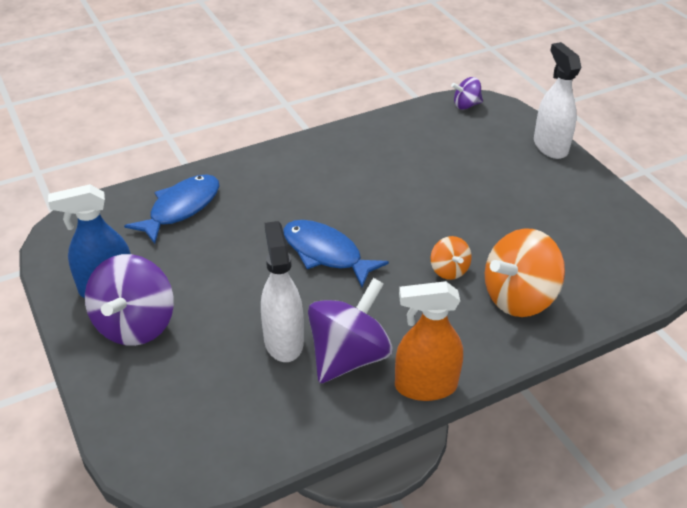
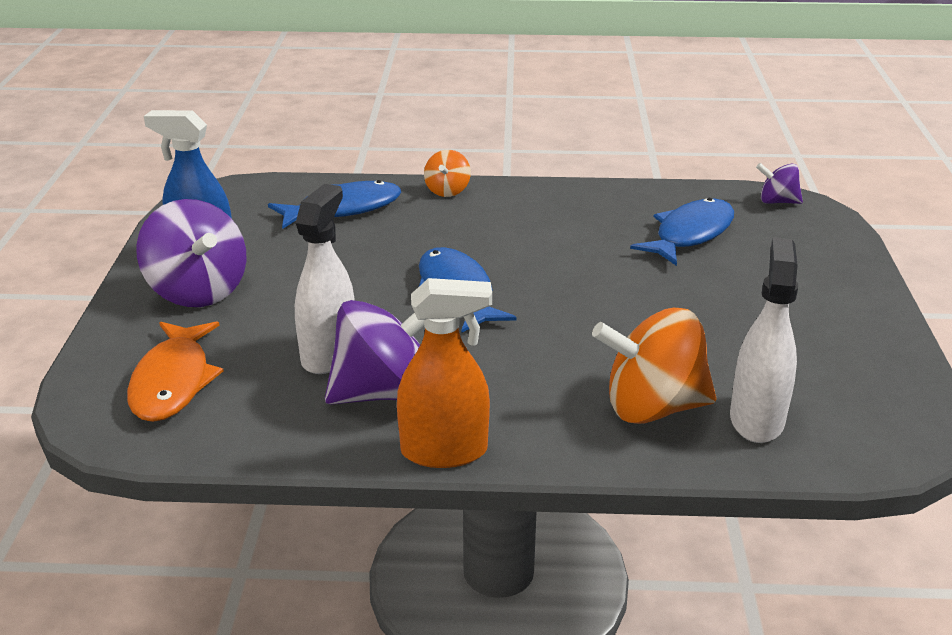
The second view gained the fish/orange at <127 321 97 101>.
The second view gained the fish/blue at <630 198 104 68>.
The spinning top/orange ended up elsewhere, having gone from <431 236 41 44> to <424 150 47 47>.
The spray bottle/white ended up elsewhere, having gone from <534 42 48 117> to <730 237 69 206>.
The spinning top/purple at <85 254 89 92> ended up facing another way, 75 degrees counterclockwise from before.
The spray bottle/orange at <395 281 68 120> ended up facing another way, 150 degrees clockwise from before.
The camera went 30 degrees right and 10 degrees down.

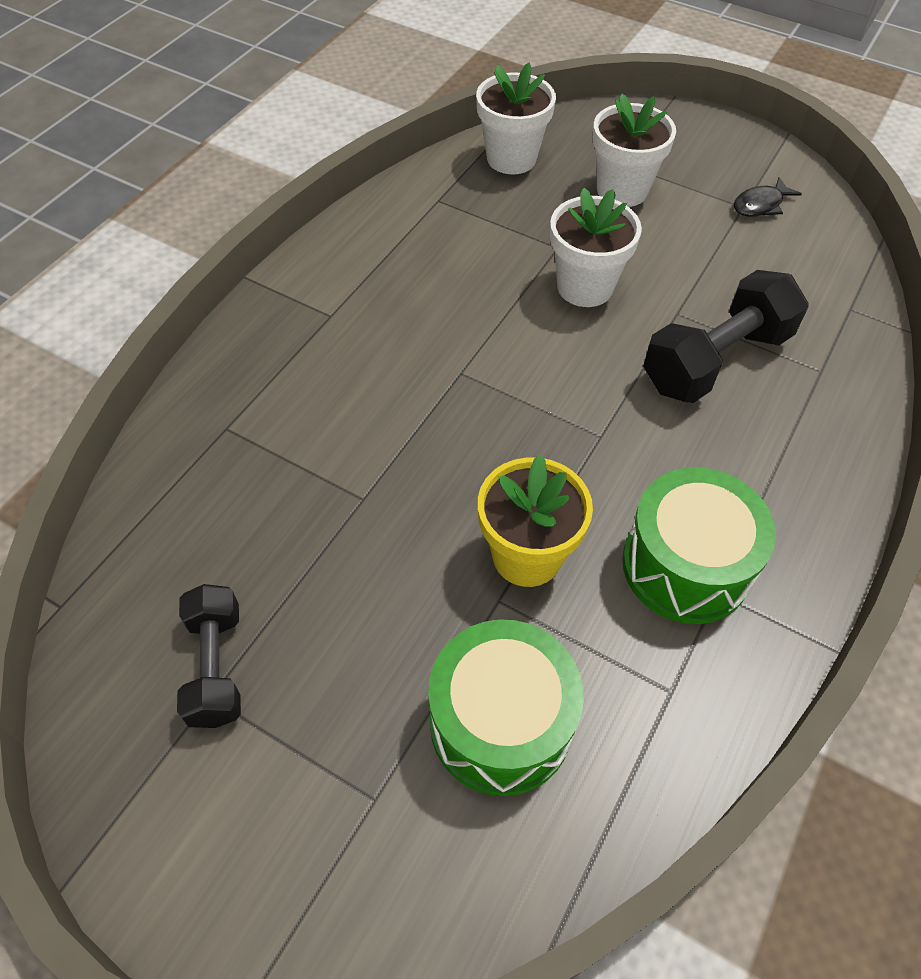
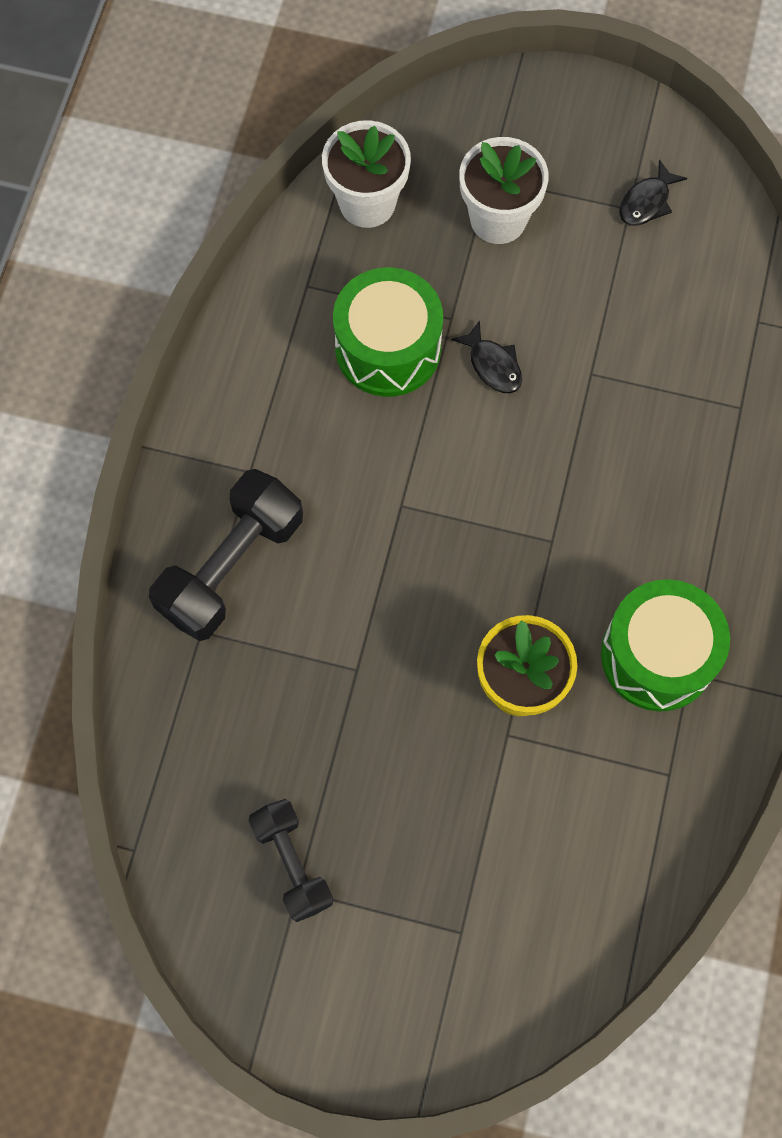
The drum/green ended up elsewhere, having gone from <428 619 156 177> to <333 267 110 130>.
The dumbbell/black ended up elsewhere, having gone from <643 270 165 133> to <149 469 154 172>.
Where the flower pot/white stood at <550 188 92 119>, the fish/black came to stand at <451 320 71 73>.
The camera went 15 degrees left and 15 degrees up.

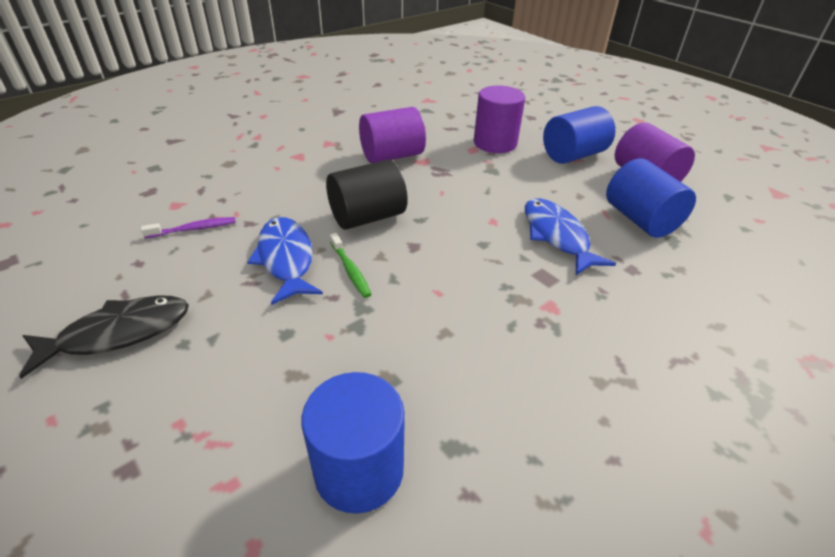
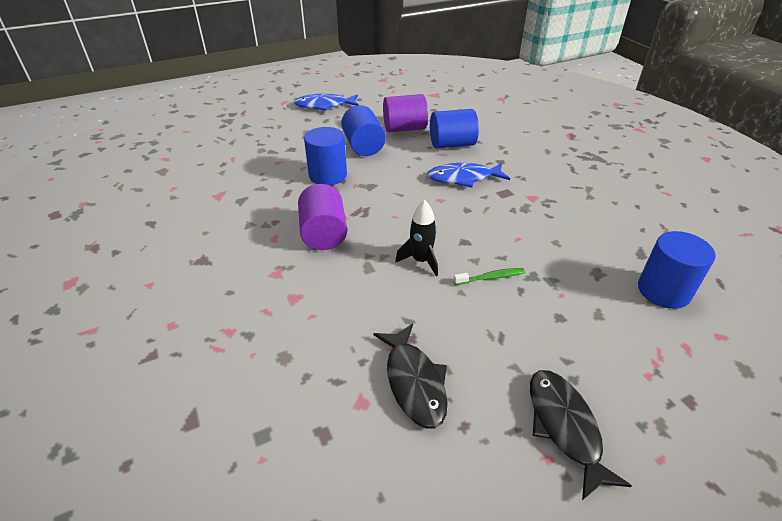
The fish/blue ended up elsewhere, having gone from <247 217 76 88> to <294 94 65 17>.
Where the toothbrush/purple stood at <141 217 95 21>, the fish/black came to stand at <373 324 75 104>.
Where the cylinder/black stood at <326 160 82 70>, the rocket/black came to stand at <395 200 43 76>.
What was the cylinder/purple at <474 85 51 68> turned into the cylinder/blue at <304 127 43 58>.
The camera went 75 degrees left and 0 degrees up.

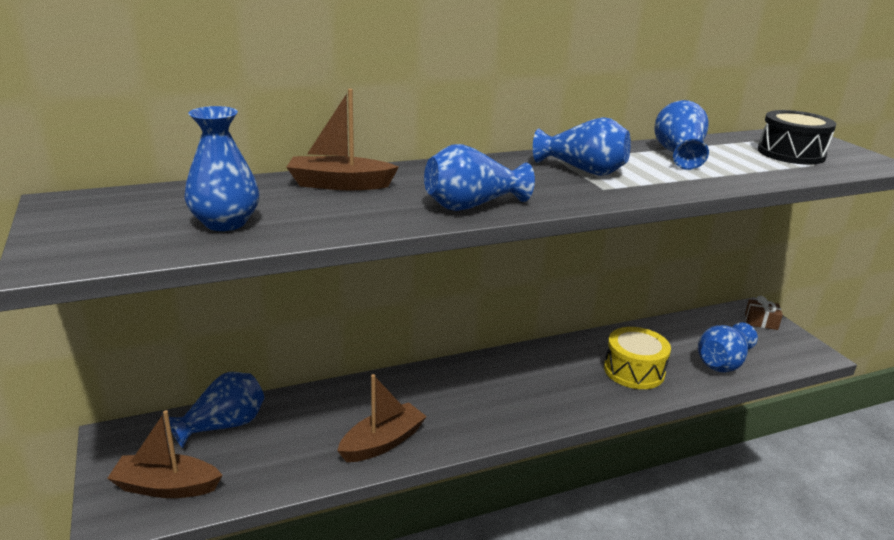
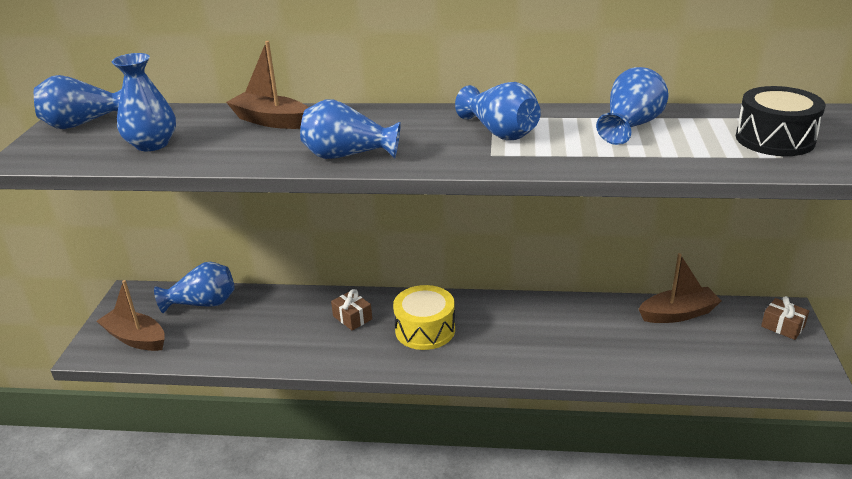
The second view gained the gift/brown at <331 289 41 42>.
The boat/brown ended up elsewhere, having gone from <337 374 90 88> to <638 253 83 70>.
The drum/yellow ended up elsewhere, having gone from <604 327 67 62> to <393 285 62 65>.
The vase/blue ended up elsewhere, having gone from <698 323 60 49> to <34 75 88 54>.
The camera went 30 degrees right and 5 degrees up.

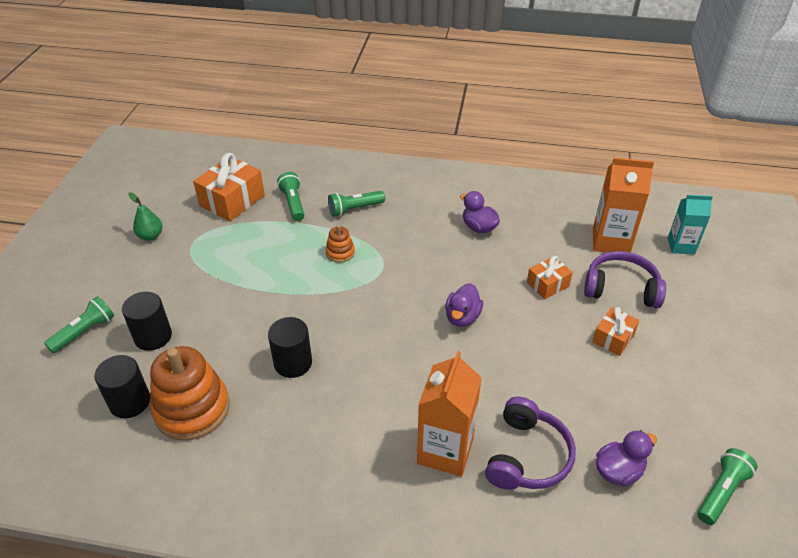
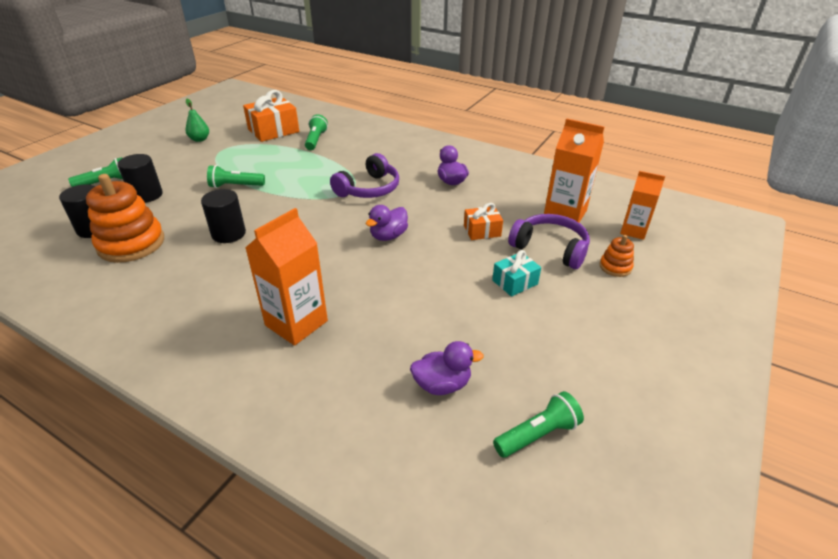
The stacking toy/orange ended up elsewhere, having gone from <325 225 30 38> to <600 235 34 42>.
The flashlight/green ended up elsewhere, having gone from <328 191 57 26> to <207 165 58 23>.
The headphones/purple ended up elsewhere, having gone from <485 397 91 93> to <330 153 69 45>.
What was the gift/orange at <592 307 47 49> turned into the gift/turquoise at <492 250 49 47>.
What was the carton/turquoise at <668 195 45 60> turned into the carton/orange at <620 171 45 69>.
The camera went 20 degrees right and 5 degrees down.

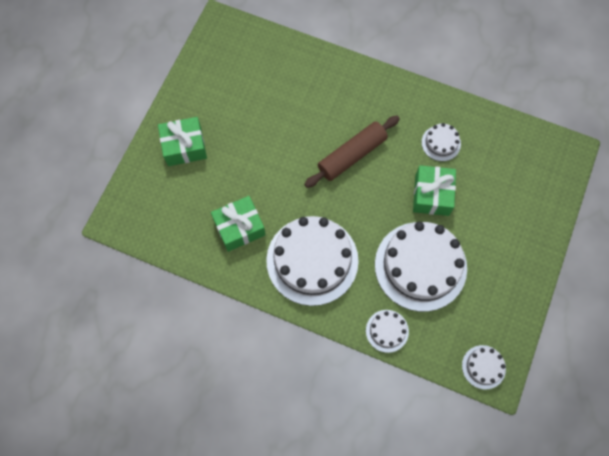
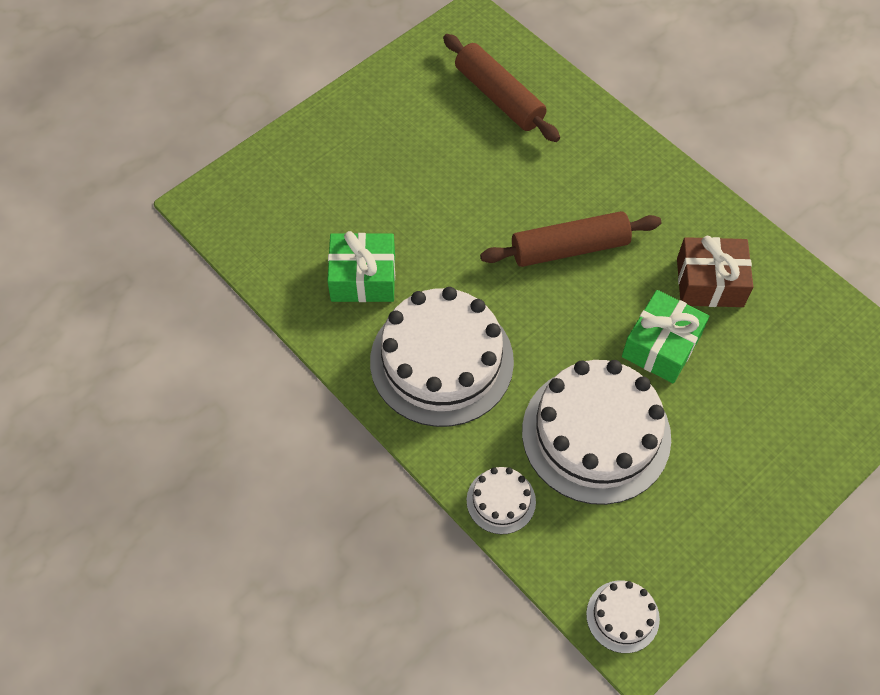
The second view lost the gift/green at <158 117 49 49>.
The second view gained the rolling pin/brown at <443 34 117 108>.
Where the cake/white stood at <421 123 40 38>, the gift/brown came to stand at <677 236 76 71>.
The camera went 25 degrees right and 10 degrees down.

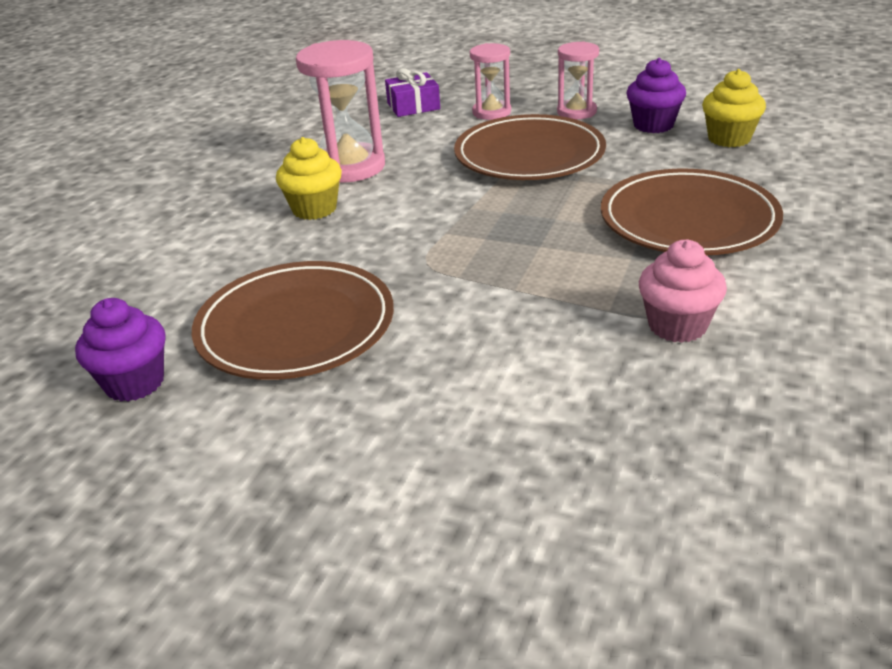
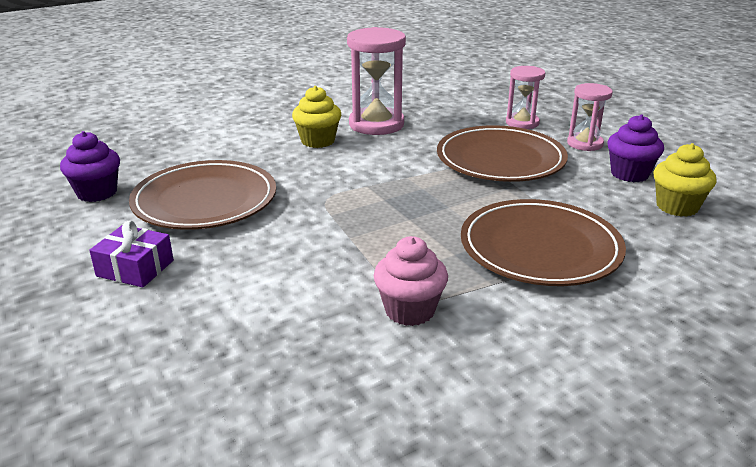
The gift/purple ended up elsewhere, having gone from <385 68 55 49> to <89 220 85 68>.
The camera went 35 degrees right and 5 degrees down.

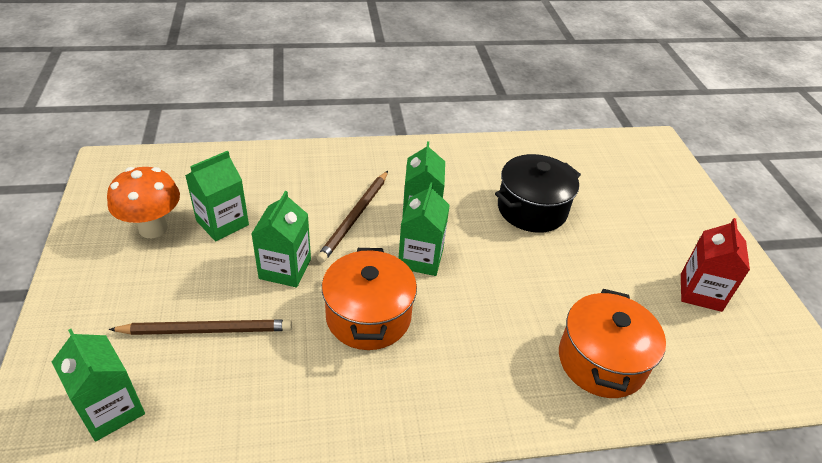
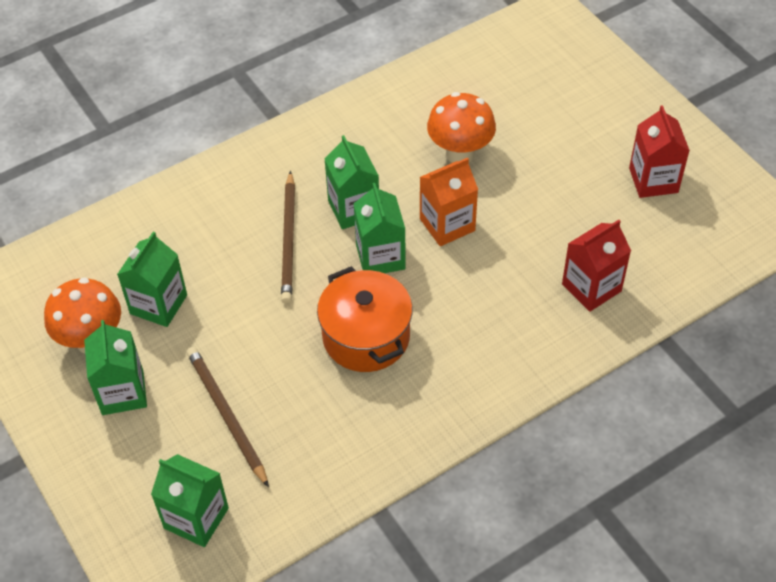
The second view gained the carton/orange at <420 157 58 89>.
The carton/green ended up elsewhere, having gone from <251 191 60 96> to <84 320 63 95>.
Where the pot/black stood at <495 154 86 79>, the mushroom/orange came to stand at <427 92 69 71>.
Where the pot/orange stood at <559 289 107 109>, the carton/red came to stand at <562 220 69 92>.
The pencil/brown at <109 319 183 16> ended up facing another way, 90 degrees counterclockwise from before.
The camera went 20 degrees left and 10 degrees up.

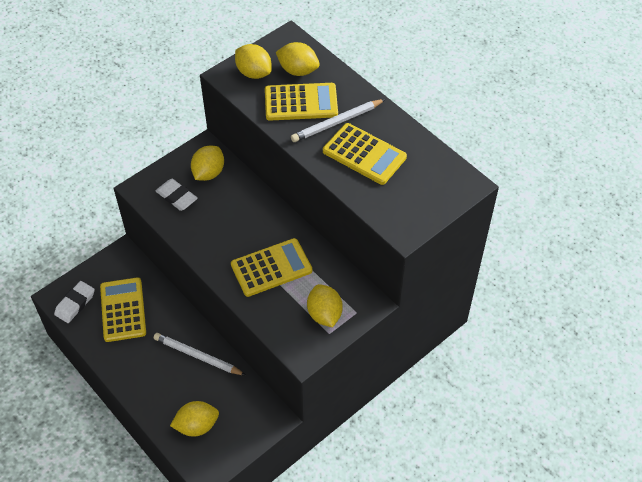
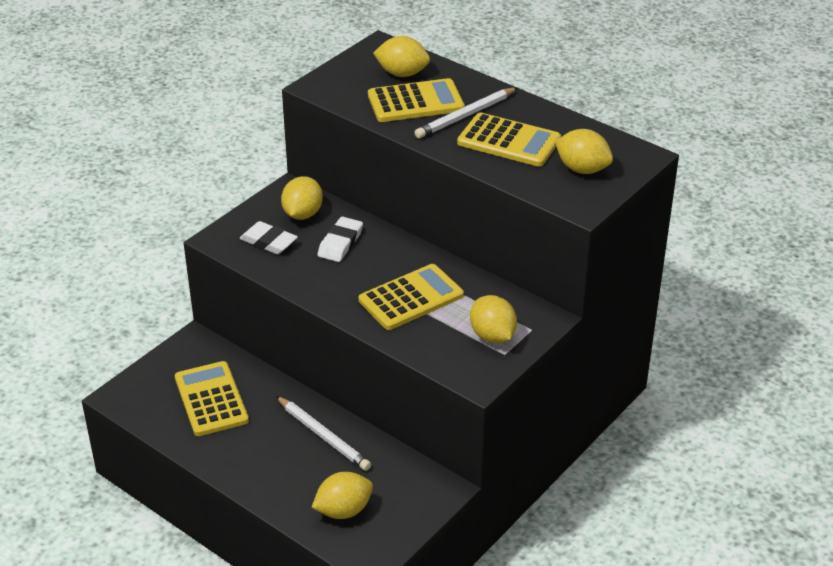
The eraser/white ended up elsewhere, having gone from <54 281 41 42> to <317 217 46 45>.
The lemon/yellow ended up elsewhere, having gone from <235 44 37 35> to <555 129 58 45>.
The pencil/white at <154 333 91 42> ended up facing another way, 150 degrees counterclockwise from before.
The camera went 10 degrees left and 15 degrees down.

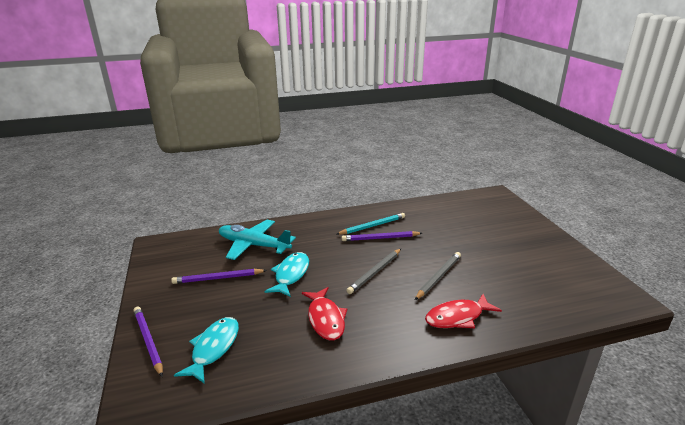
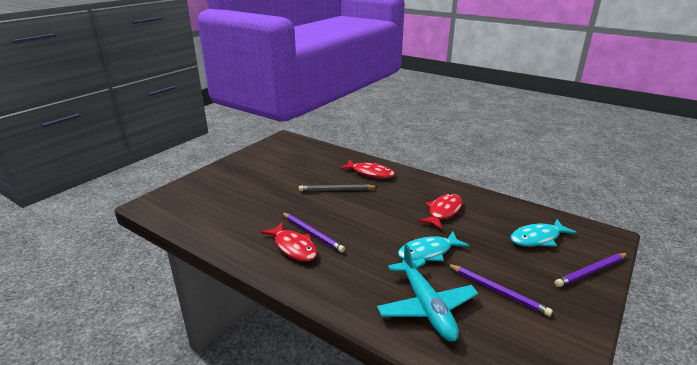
The second view lost the pencil/grey at <346 249 55 45>.
Where the pencil/turquoise stood at <337 213 68 22>, the fish/red came to stand at <261 222 57 39>.
The pencil/purple at <133 307 30 70> ended up facing another way, 45 degrees clockwise from before.
The camera went 130 degrees left and 0 degrees up.

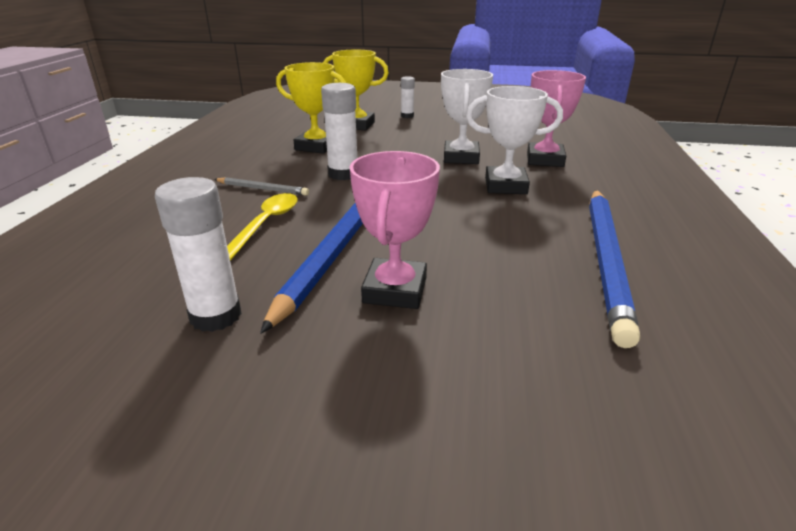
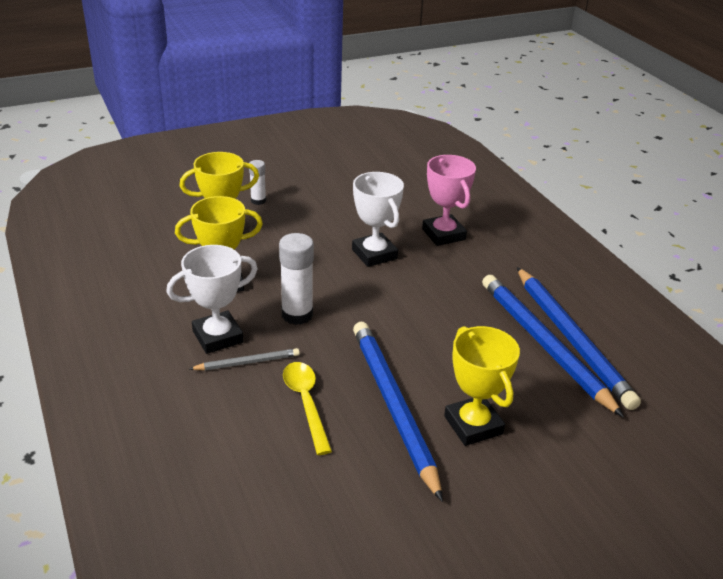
The second view lost the glue stick/white at <155 177 87 155>.
The second view gained the pencil/blue at <482 275 142 142>.
The trophy/white ended up elsewhere, having gone from <466 86 97 108> to <166 245 92 109>.
What was the trophy/pink at <350 151 90 158> turned into the trophy/yellow at <444 326 76 120>.
The camera went 35 degrees left and 5 degrees up.

